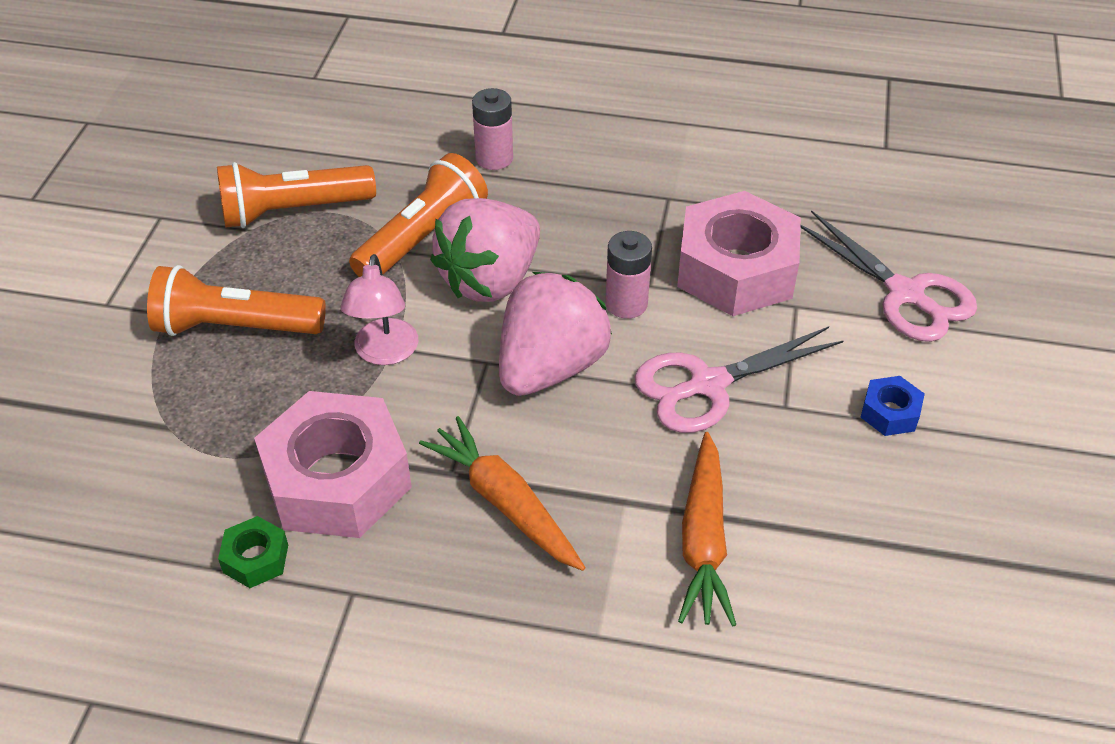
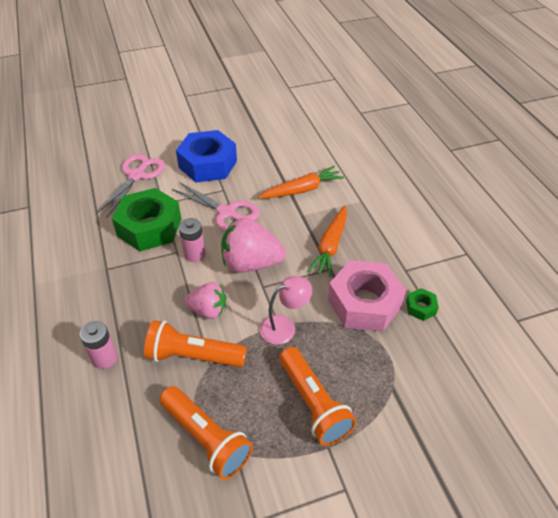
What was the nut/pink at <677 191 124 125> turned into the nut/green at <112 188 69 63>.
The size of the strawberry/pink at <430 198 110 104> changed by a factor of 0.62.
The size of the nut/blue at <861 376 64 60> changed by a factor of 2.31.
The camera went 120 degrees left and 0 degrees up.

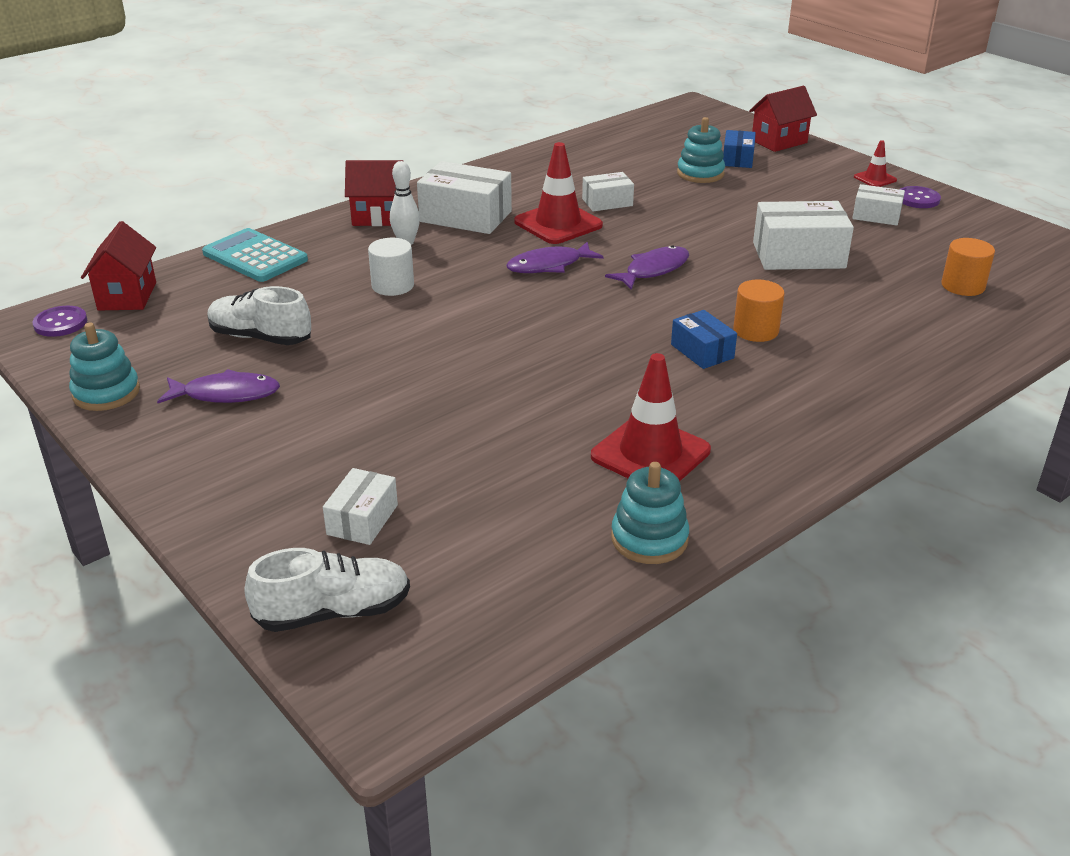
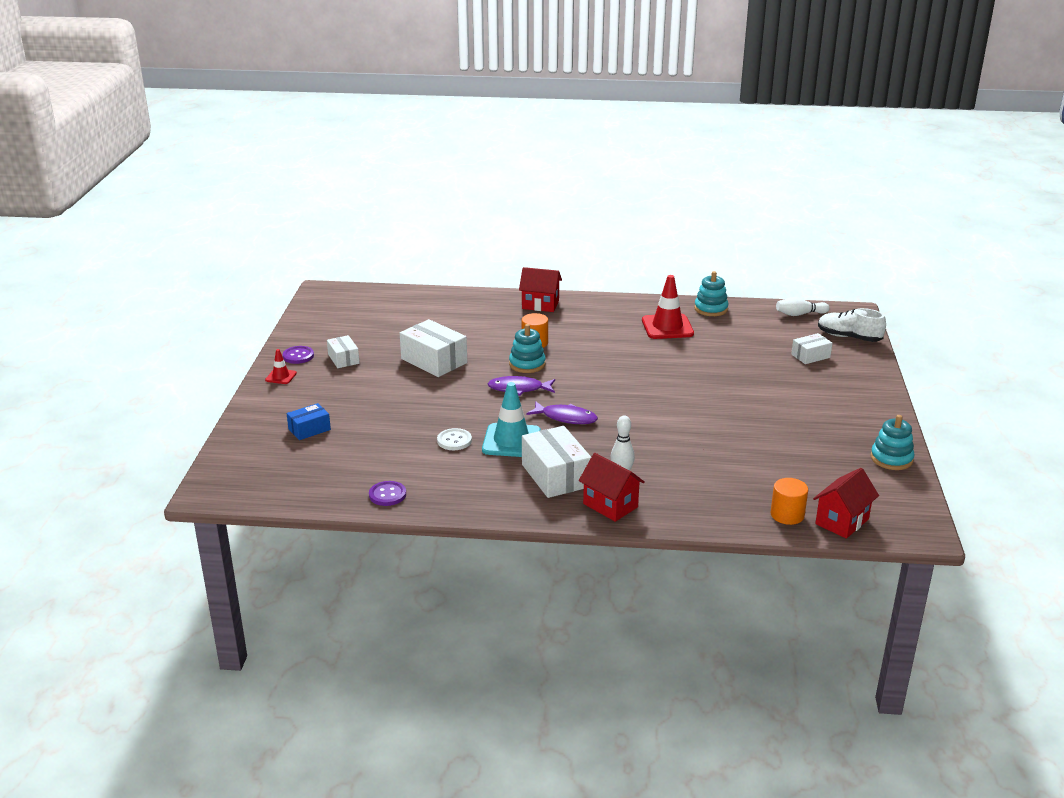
The second view lost the fish/purple at <157 369 123 34>.
The second view lost the calculator/turquoise at <202 228 106 54>.
The second view lost the shoe/white at <207 286 104 59>.
The second view lost the cylinder/white at <368 238 46 58>.
The second view lost the box/blue at <671 310 66 59>.
The second view gained the bowling pin/white at <776 297 54 19>.
The button/purple ended up elsewhere, having gone from <32 306 55 31> to <369 481 37 25>.
The stacking toy/turquoise ended up elsewhere, having gone from <677 117 48 66> to <509 324 37 49>.
The house/red ended up elsewhere, having gone from <749 86 68 66> to <519 267 43 45>.
The cylinder/orange ended up elsewhere, having gone from <941 238 54 58> to <771 478 37 47>.
Where the box/white stood at <582 172 52 39>, the button/white came to stand at <437 428 35 22>.
What was the traffic cone/red at <514 142 89 102> turned into the traffic cone/turquoise at <482 382 59 75>.
The camera went 135 degrees left and 5 degrees down.

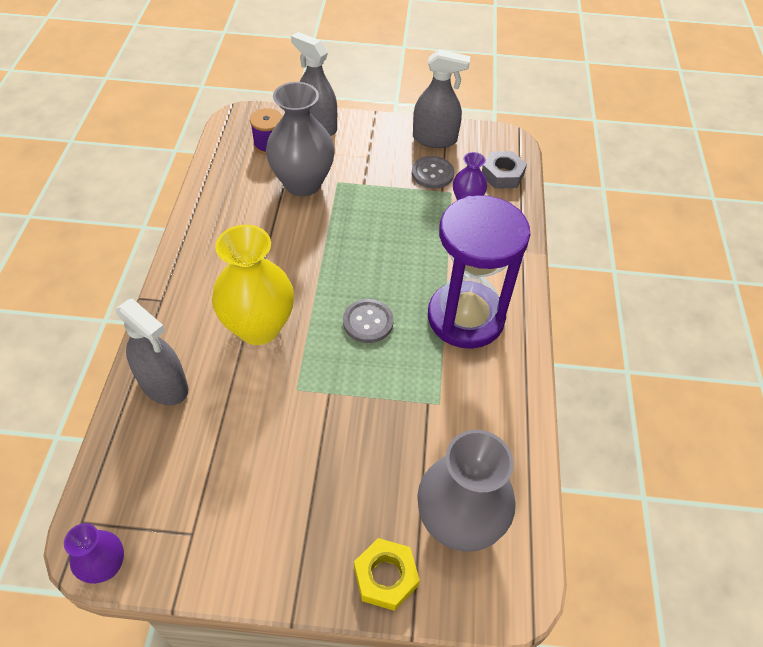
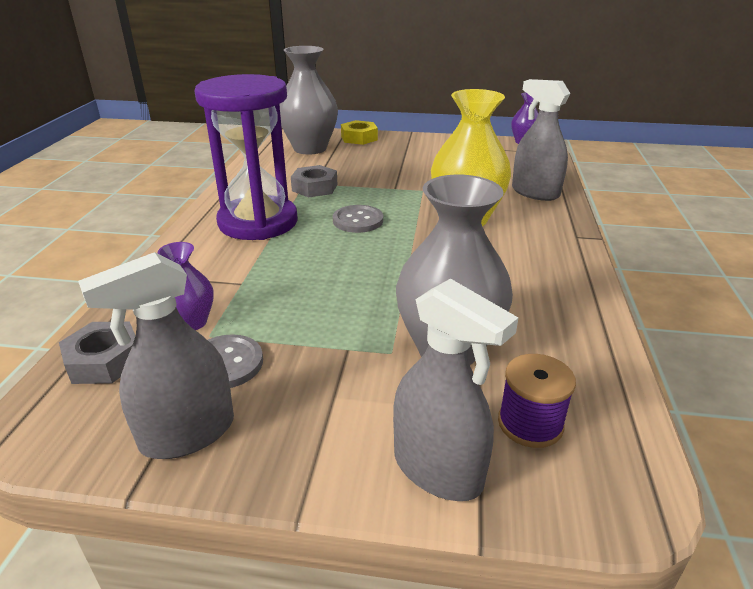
The second view gained the nut/grey at <291 165 46 32>.
The spray bottle/grey at <413 49 58 99> ended up facing another way, 45 degrees counterclockwise from before.
The camera went 175 degrees left and 20 degrees down.

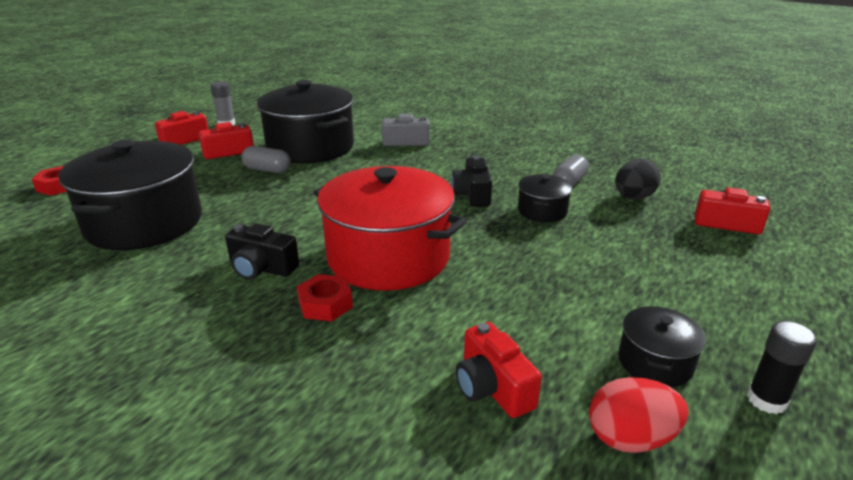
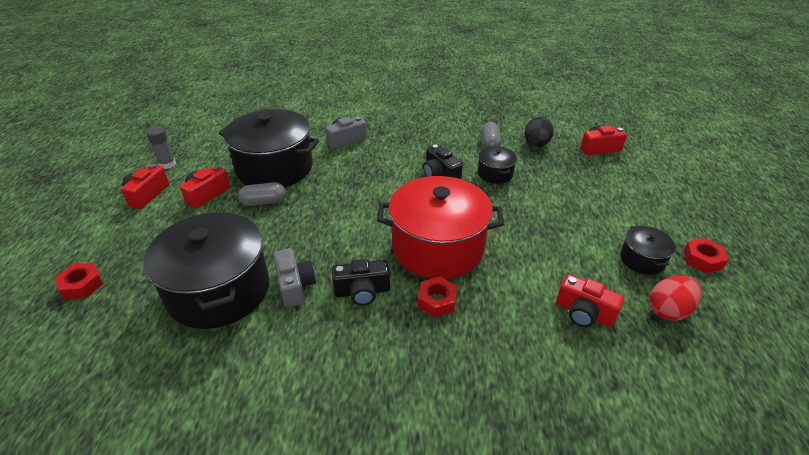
The second view gained the camera/grey at <273 248 43 60>.
Where the glue stick/black stood at <747 321 70 93>, the nut/red came to stand at <684 238 44 36>.
The camera went 30 degrees left and 10 degrees up.

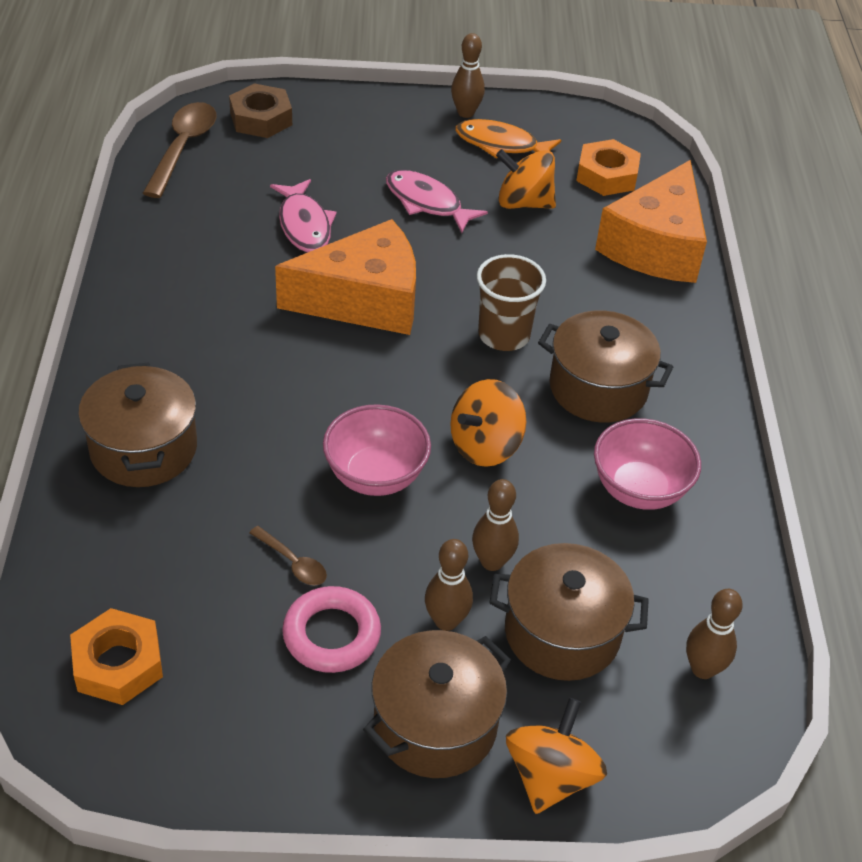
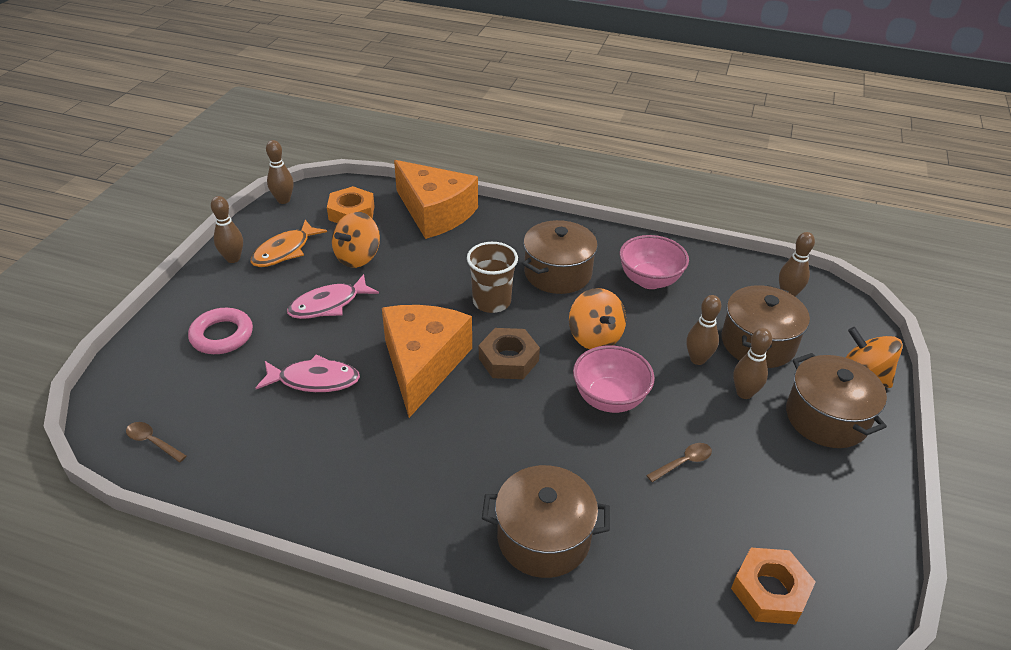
The second view gained the bowling pin/brown at <266 140 28 64>.
The nut/brown ended up elsewhere, having gone from <229 83 63 55> to <479 328 61 51>.
The ring/pink ended up elsewhere, having gone from <282 586 99 87> to <188 308 65 46>.
The size of the spoon/brown at <143 102 73 96> changed by a factor of 0.51.
The camera went 70 degrees left and 5 degrees down.

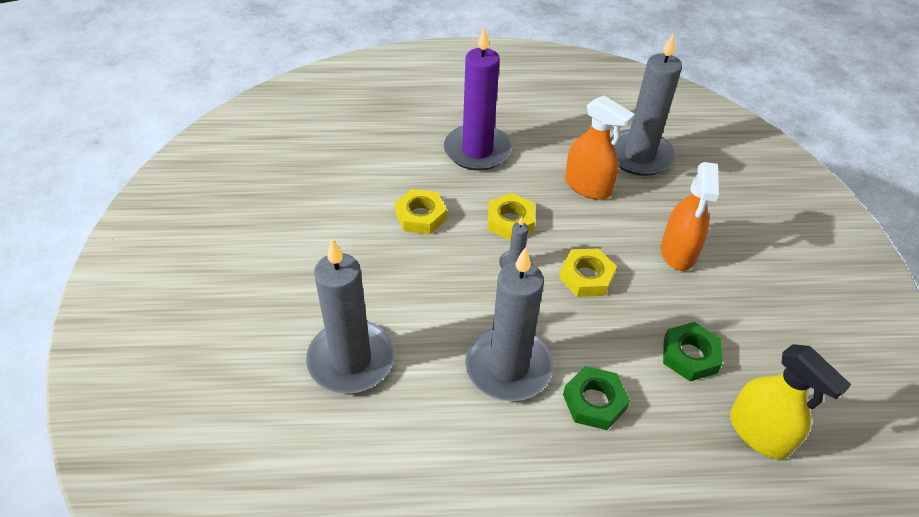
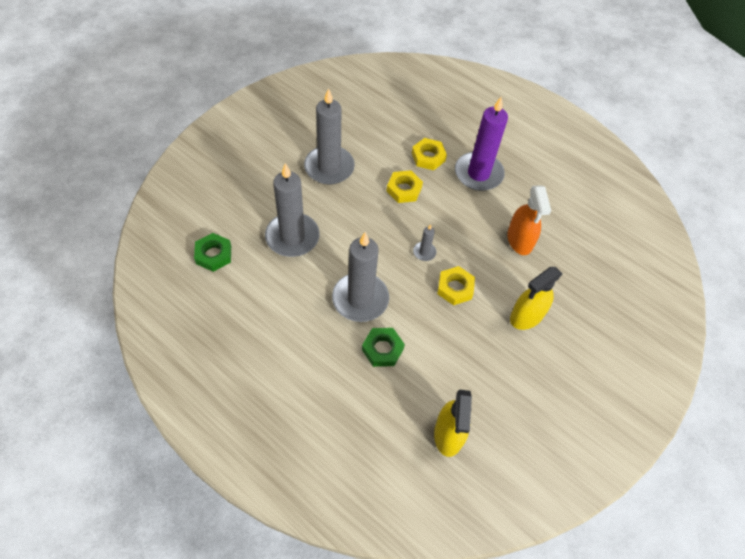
The nut/yellow ended up elsewhere, having gone from <488 193 47 48> to <412 138 35 32>.
The candle/grey ended up elsewhere, having gone from <610 33 72 143> to <304 88 51 97>.
The nut/green ended up elsewhere, having gone from <663 322 59 59> to <194 233 37 39>.
What was the spray bottle/orange at <661 162 58 109> turned into the spray bottle/yellow at <510 267 53 63>.
The camera went 40 degrees right and 10 degrees up.

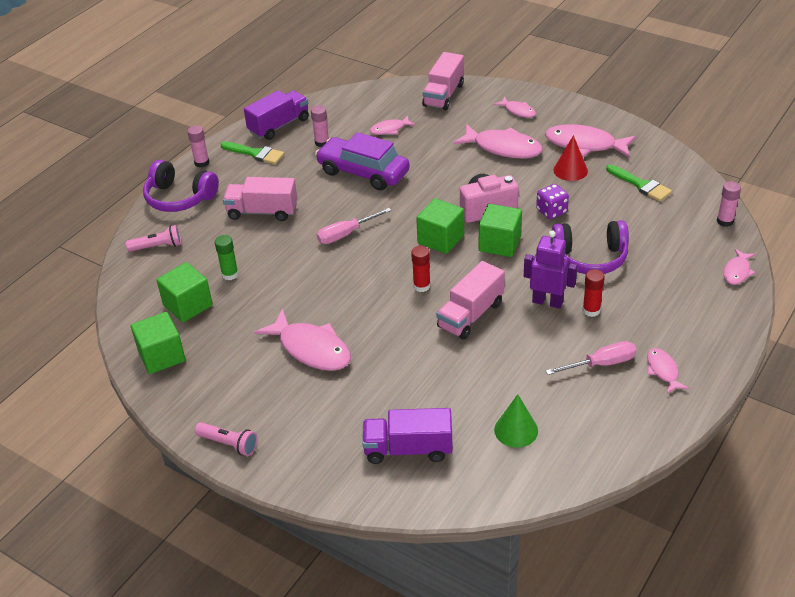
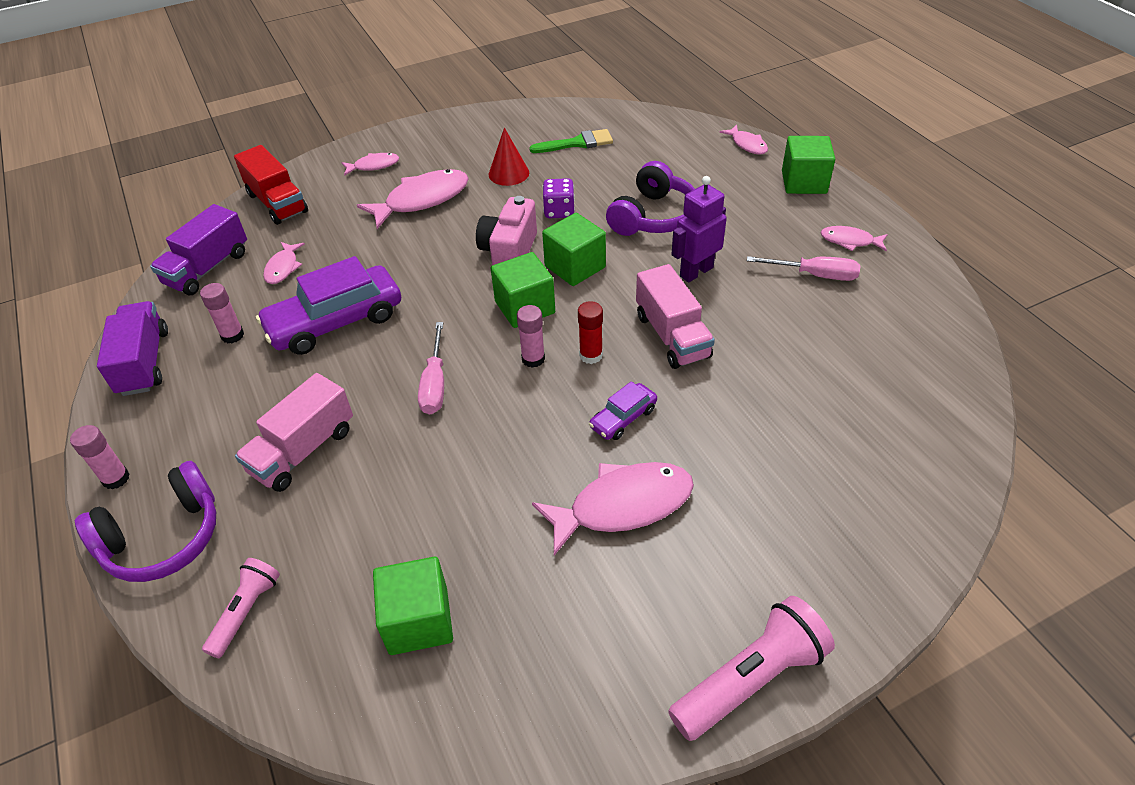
The second view lost the glue stick/green at <215 235 24 45>.
The second view lost the brush/green at <220 141 64 23>.
The second view lost the cone/green at <494 394 44 54>.
The second view lost the fish/pink at <545 124 91 34>.
The second view lost the glue stick/red at <582 269 23 48>.
The second view gained the car/purple at <589 381 68 59>.
The cube/green ended up elsewhere, having gone from <131 312 55 62> to <782 136 53 58>.
The truck/purple ended up elsewhere, having gone from <362 408 91 56> to <150 204 97 91>.
The glue stick/pink ended up elsewhere, having gone from <717 181 24 46> to <517 305 28 63>.
What was the truck/pink at <422 52 42 58> turned into the truck/red at <234 145 74 80>.
The screwdriver/pink at <546 341 91 34> ended up facing another way, 90 degrees clockwise from before.
The size of the flashlight/pink at <195 422 63 34> changed by a factor of 1.65.
The camera went 60 degrees left and 5 degrees up.

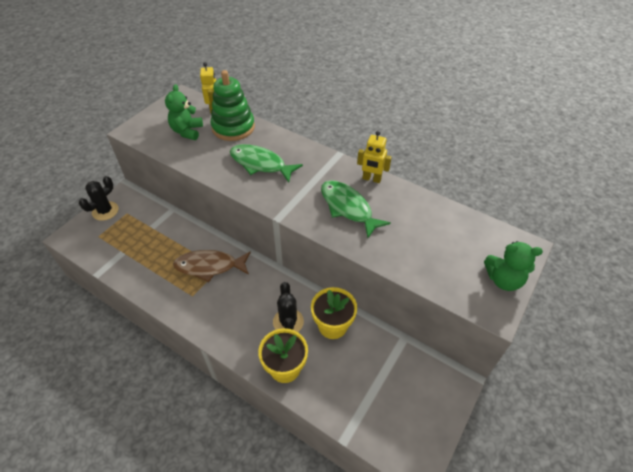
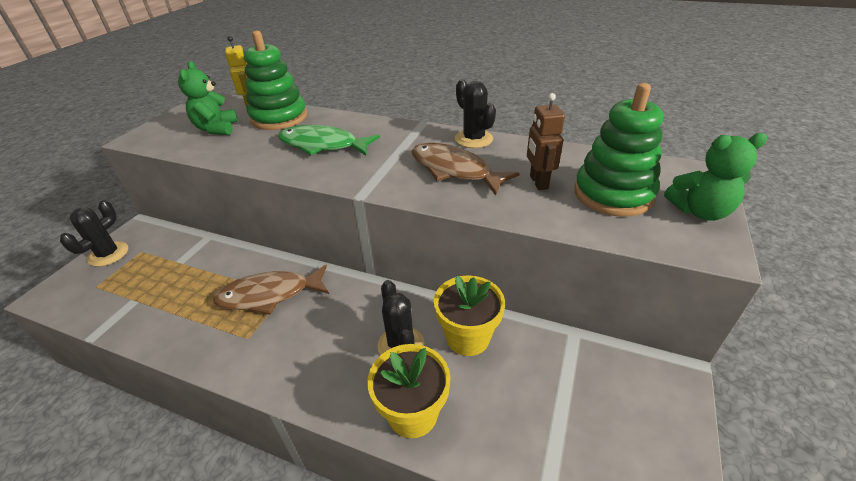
The second view gained the robot/brown at <527 93 38 97>.
The second view gained the stacking toy/green at <574 83 89 134>.
Where the robot/yellow stood at <357 131 35 52>, the cactus/black came to stand at <455 79 41 69>.
What was the fish/green at <321 180 70 58> turned into the fish/brown at <412 143 108 53>.
The camera went 10 degrees left and 10 degrees down.

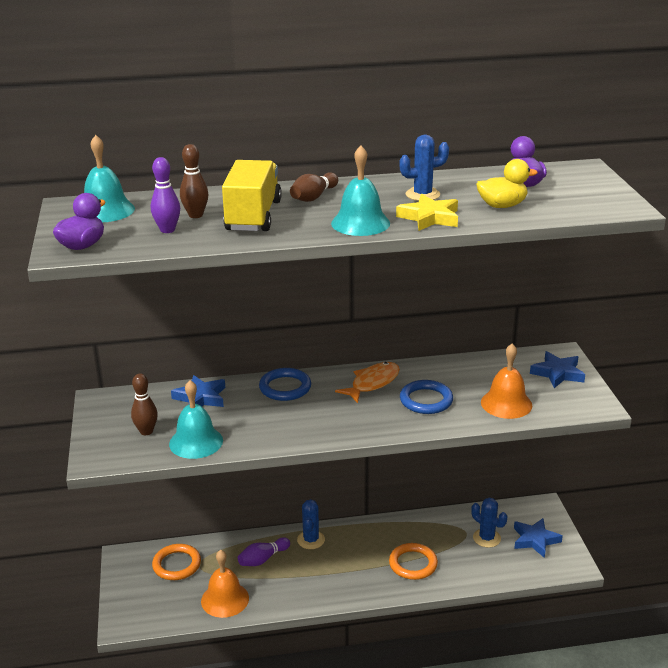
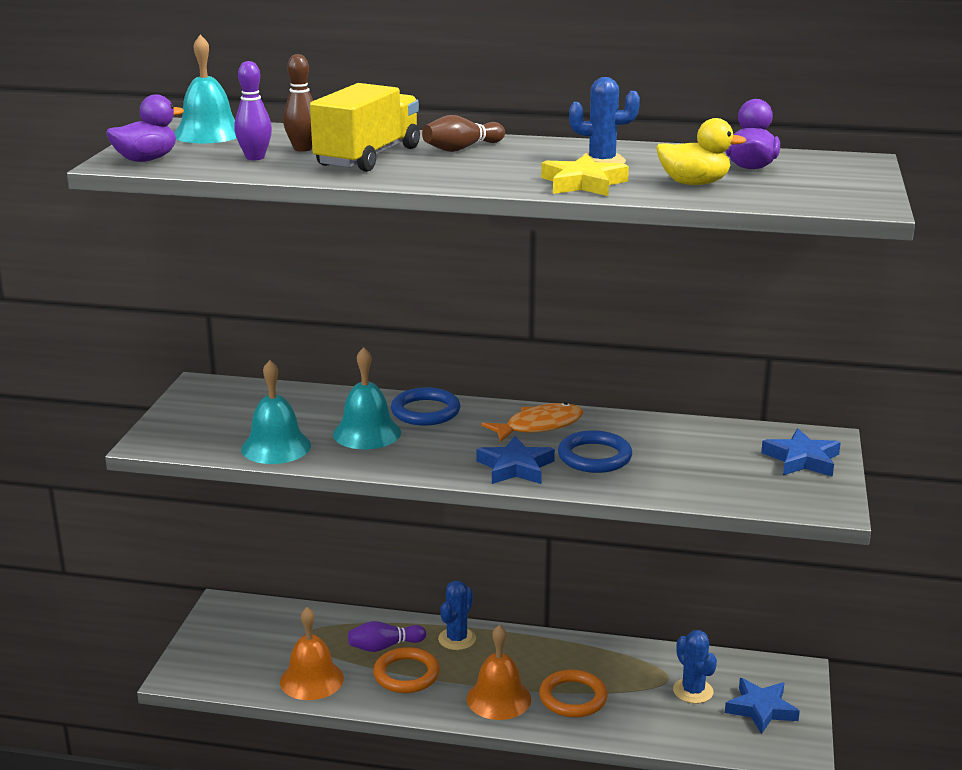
The second view lost the bowling pin/brown at <131 374 27 61>.
The ring/orange ended up elsewhere, having gone from <152 544 49 36> to <373 647 67 46>.
The star/blue ended up elsewhere, having gone from <171 375 54 32> to <476 436 79 48>.
The bell/turquoise ended up elsewhere, having gone from <331 146 59 90> to <333 347 68 102>.
The bell/orange ended up elsewhere, having gone from <481 344 51 75> to <467 625 64 95>.
The camera went 20 degrees right and 5 degrees down.

